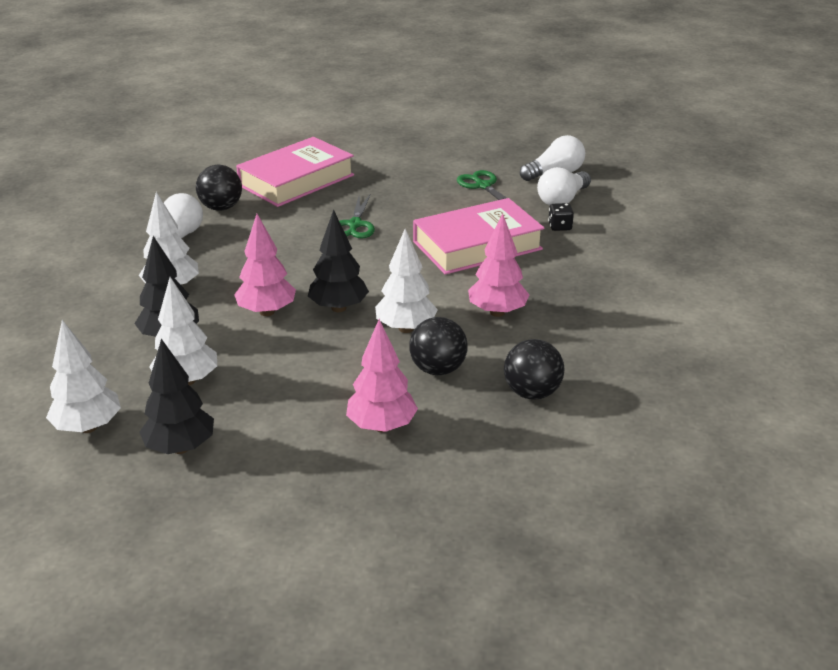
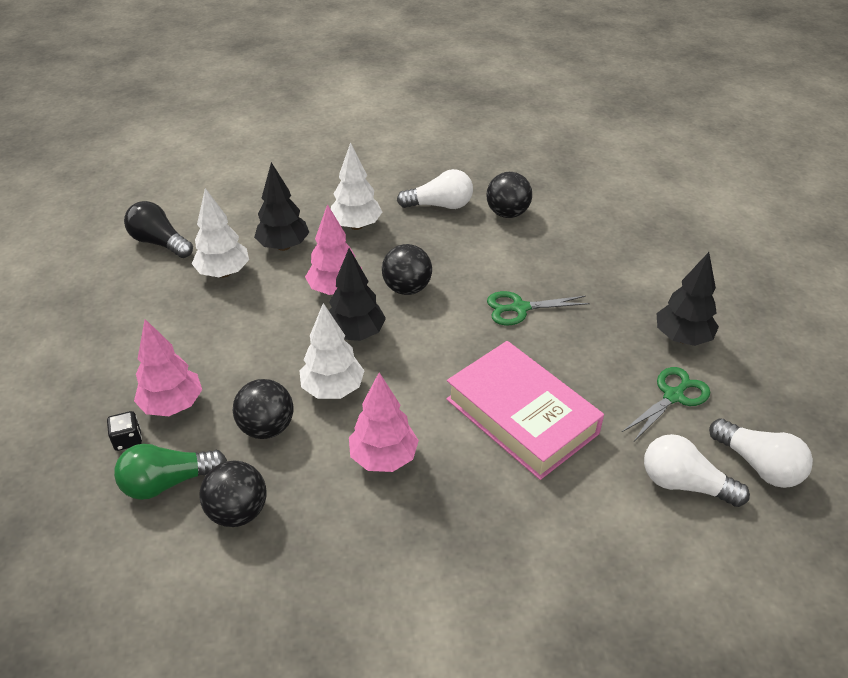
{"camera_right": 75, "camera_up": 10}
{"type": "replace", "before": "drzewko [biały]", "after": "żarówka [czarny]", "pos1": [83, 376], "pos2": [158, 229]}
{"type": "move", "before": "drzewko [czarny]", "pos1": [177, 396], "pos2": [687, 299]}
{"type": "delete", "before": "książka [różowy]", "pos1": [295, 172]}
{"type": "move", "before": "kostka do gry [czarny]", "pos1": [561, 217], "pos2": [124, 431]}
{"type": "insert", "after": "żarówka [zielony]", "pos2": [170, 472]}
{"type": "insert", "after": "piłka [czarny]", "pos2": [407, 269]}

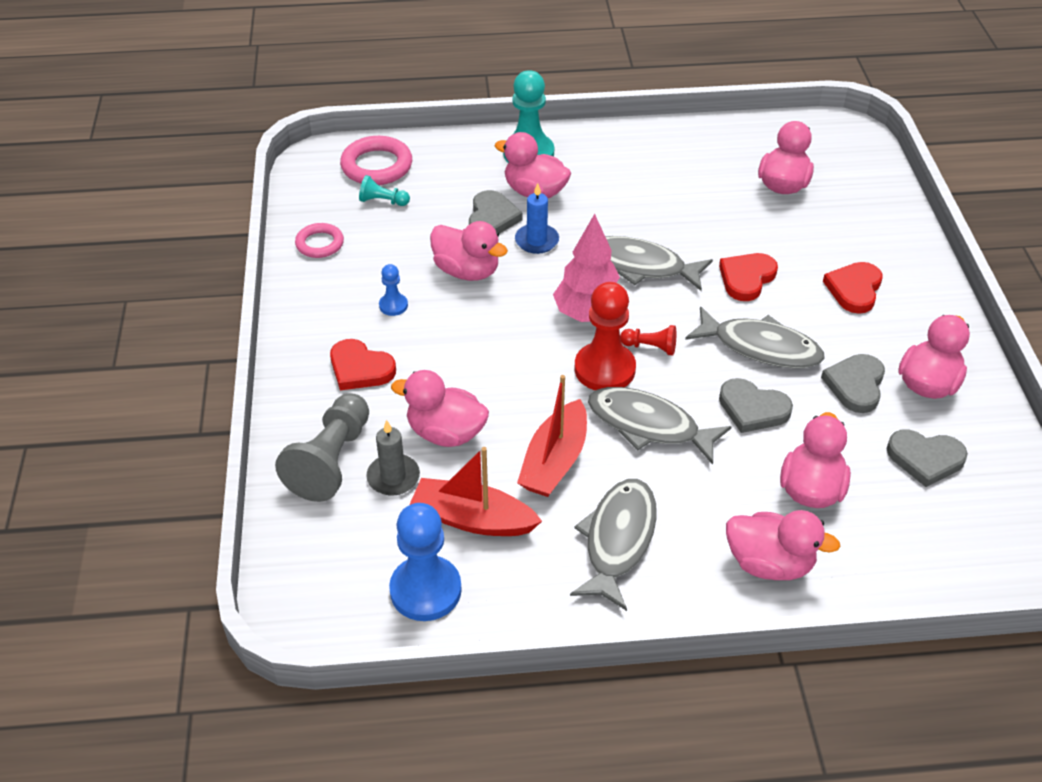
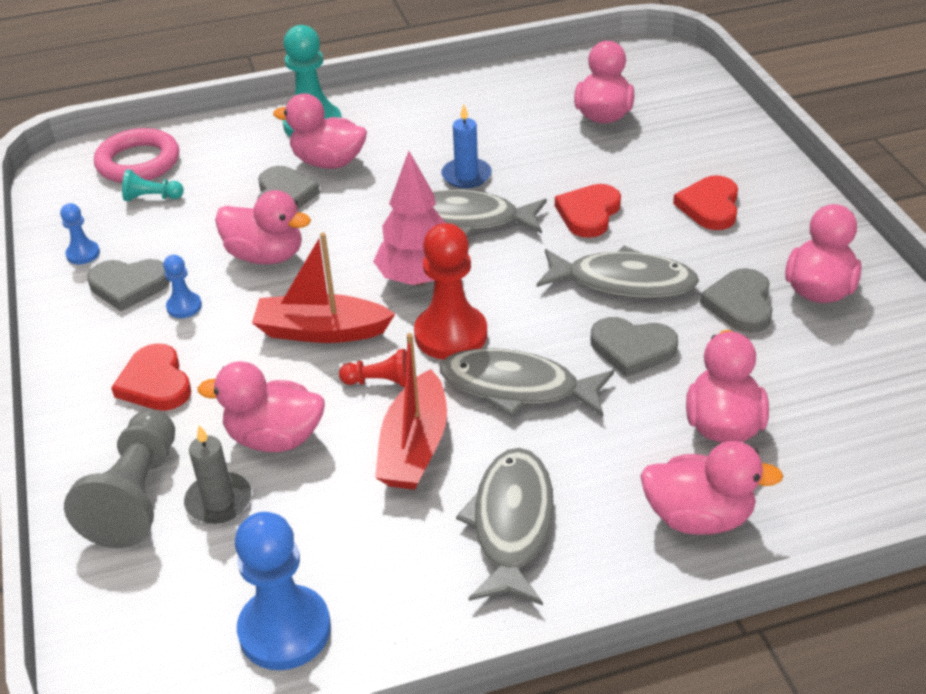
{"camera_right": -10, "camera_up": -5}
{"type": "replace", "before": "pierścień [różowy]", "after": "pionek [niebieski]", "pos1": [319, 240], "pos2": [80, 233]}
{"type": "rotate", "before": "serce [czerwony]", "pos1": [363, 364], "pos2": [151, 377], "turn": 45}
{"type": "move", "before": "łódka [czerwony]", "pos1": [475, 491], "pos2": [323, 287]}
{"type": "move", "before": "świeca [niebieski]", "pos1": [537, 218], "pos2": [466, 146]}
{"type": "move", "before": "pionek [czerwony]", "pos1": [648, 340], "pos2": [373, 368]}
{"type": "move", "before": "serce [szary]", "pos1": [927, 458], "pos2": [128, 285]}

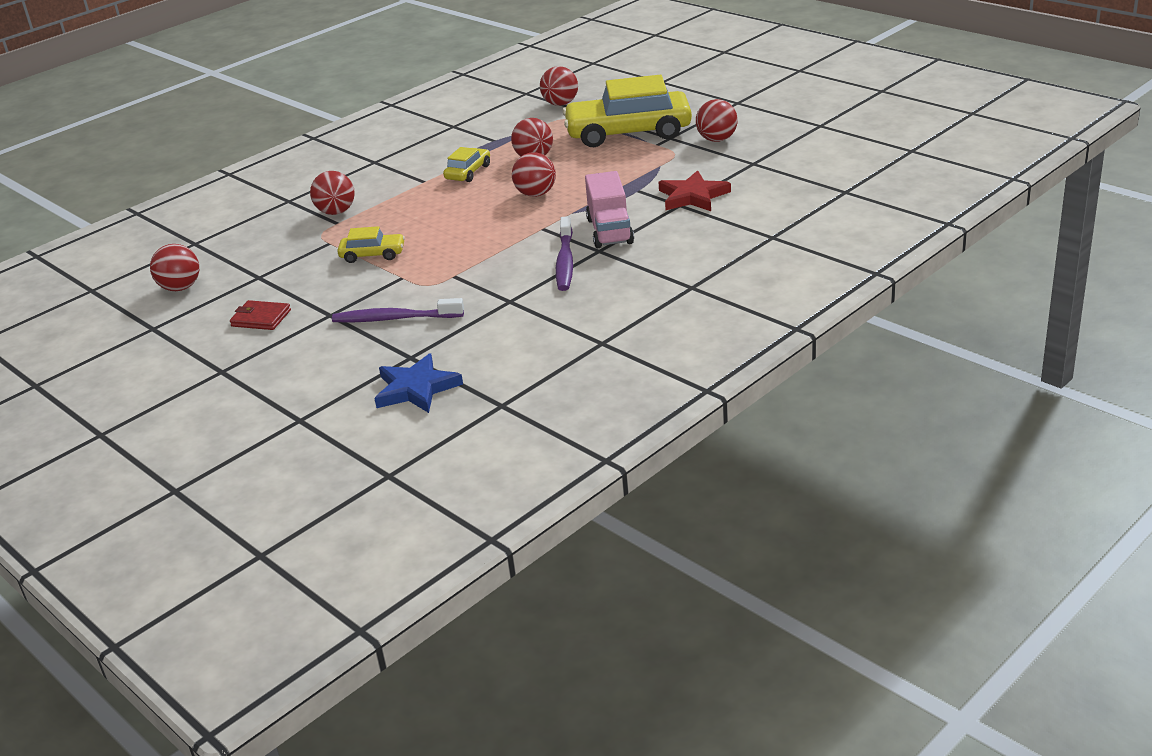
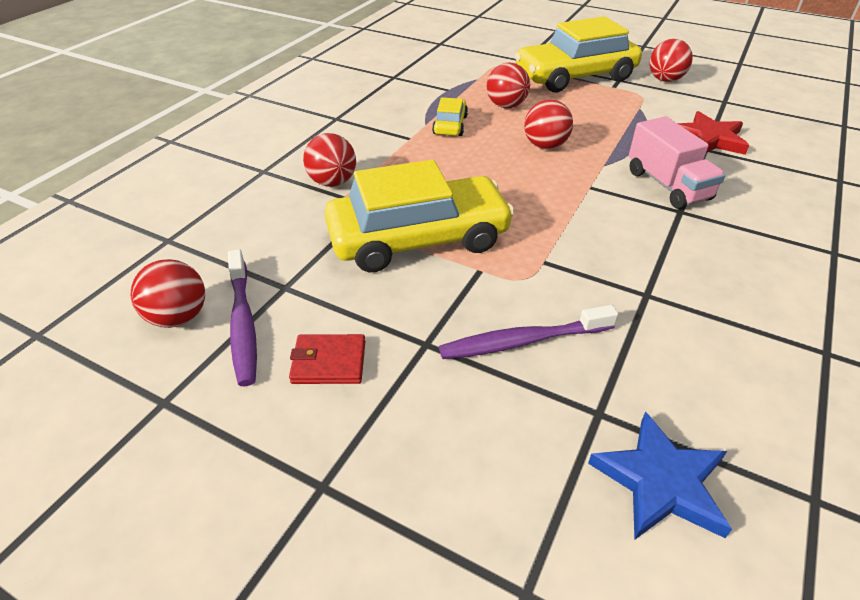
{"camera_right": -20, "camera_up": 10}
{"type": "resize", "before": "samochód [żółty]", "pos1": [371, 244], "pos2": [420, 216], "scale": 2.18}
{"type": "delete", "before": "piłka [czerwony]", "pos1": [559, 86]}
{"type": "move", "before": "szczoteczka do zębów [fioletowy]", "pos1": [564, 253], "pos2": [242, 317]}

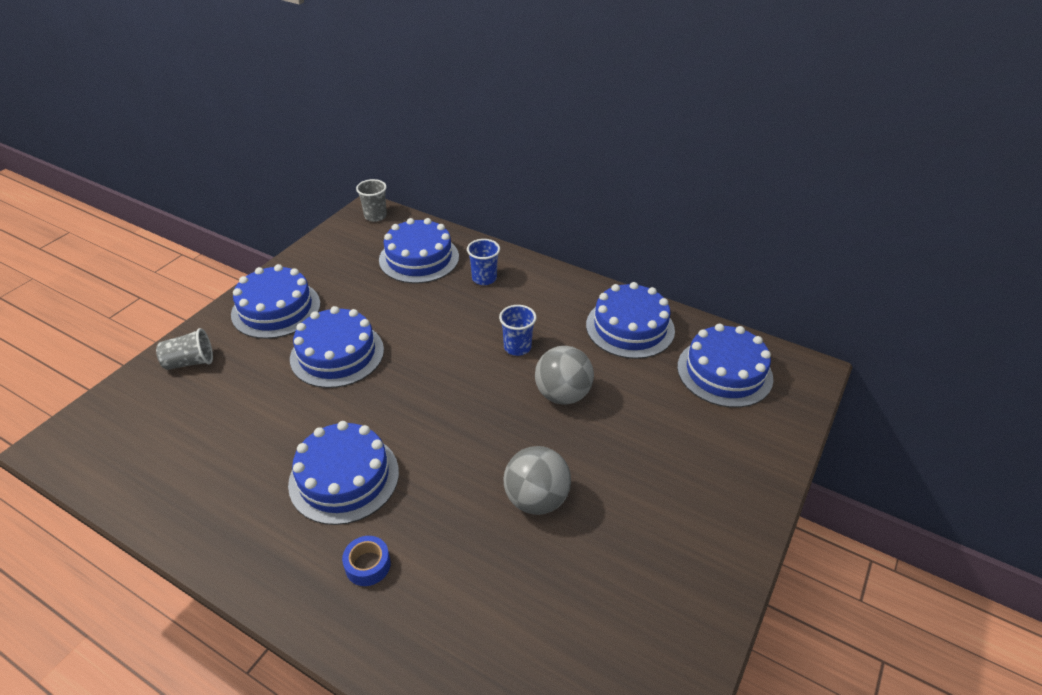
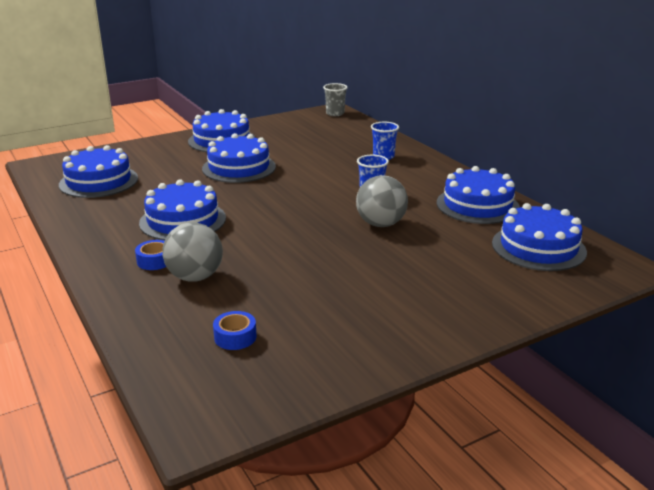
{"camera_right": 30, "camera_up": -15}
{"type": "delete", "before": "szklanka [szary]", "pos1": [184, 349]}
{"type": "move", "before": "tort [niebieski]", "pos1": [419, 250], "pos2": [98, 171]}
{"type": "move", "before": "piłka [szary]", "pos1": [537, 480], "pos2": [193, 252]}
{"type": "insert", "after": "taśma klejąca [niebieski]", "pos2": [235, 330]}

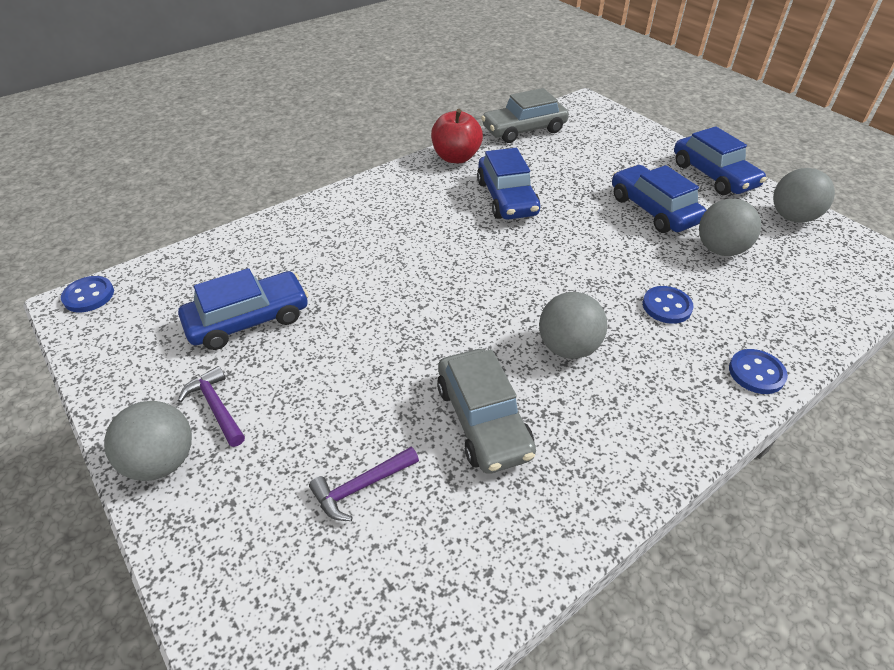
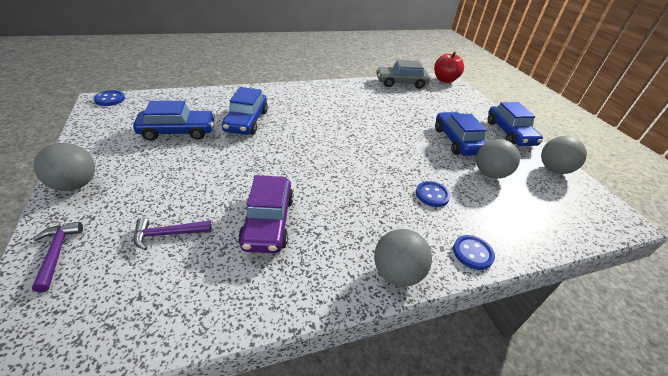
{"camera_right": 15, "camera_up": -5}
{"type": "move", "before": "młotek [fioletowy]", "pos1": [211, 406], "pos2": [57, 257]}
{"type": "move", "before": "jabłko [czerwony]", "pos1": [457, 136], "pos2": [449, 67]}
{"type": "recolor", "before": "samochód [szary]", "after": "samochód [fioletowy]", "pos1": [486, 411], "pos2": [265, 214]}
{"type": "move", "before": "samochód [niebieski]", "pos1": [508, 184], "pos2": [245, 111]}
{"type": "move", "before": "piłka [szary]", "pos1": [573, 325], "pos2": [403, 258]}

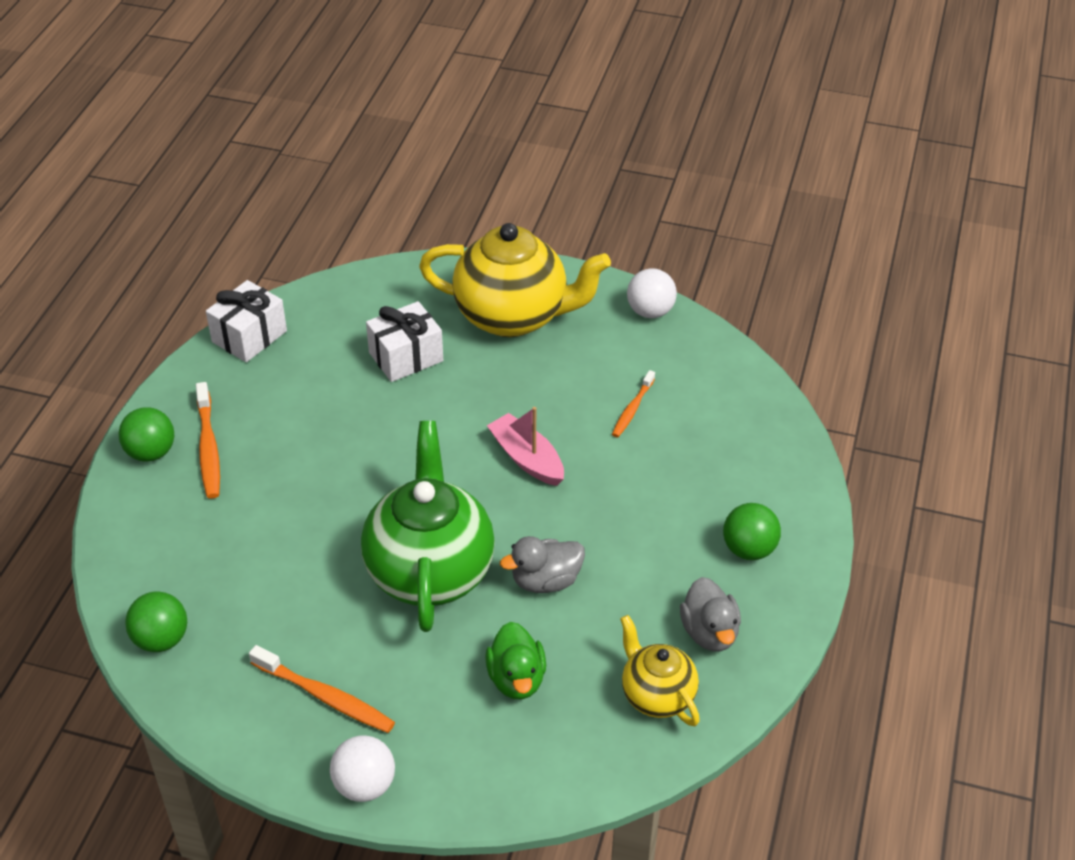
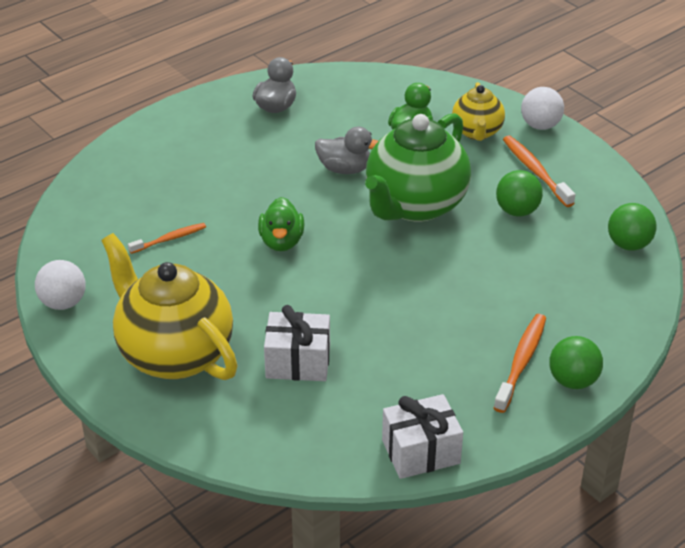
{"camera_right": -145, "camera_up": -5}
{"type": "replace", "before": "łódka [różowy]", "after": "kaczka [zielony]", "pos1": [525, 446], "pos2": [281, 224]}
{"type": "move", "before": "imbryk [żółty]", "pos1": [660, 670], "pos2": [478, 111]}
{"type": "move", "before": "piłka [zielony]", "pos1": [752, 531], "pos2": [519, 193]}

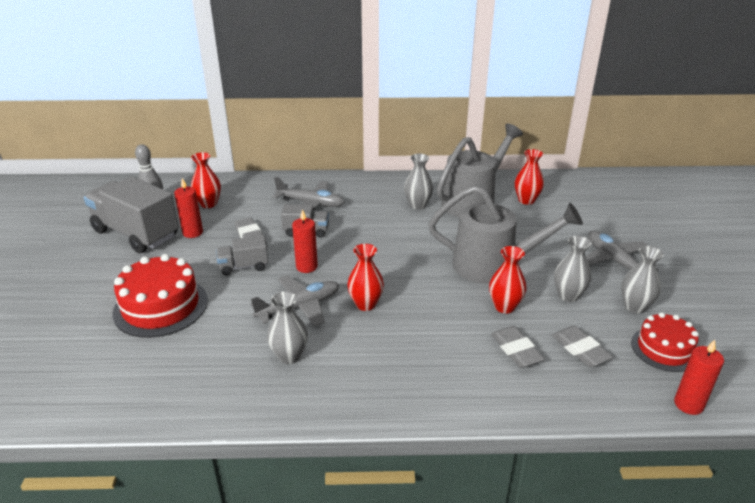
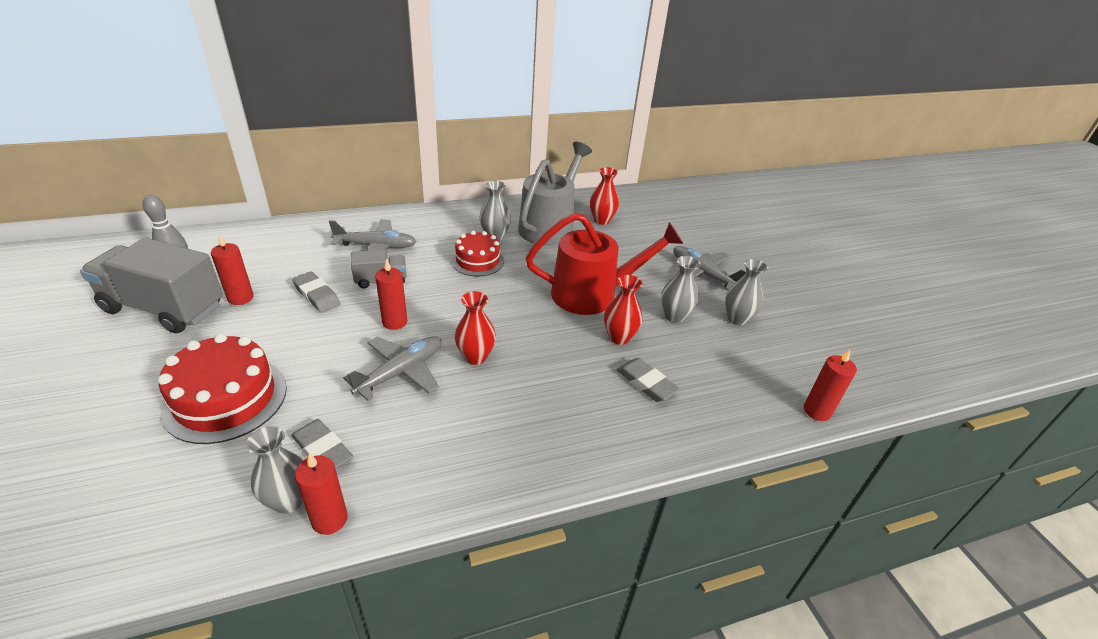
{"camera_right": -20, "camera_up": 5}
{"type": "delete", "before": "wazon [czerwony]", "pos1": [206, 180]}
{"type": "delete", "before": "ciężarówka [szary]", "pos1": [242, 255]}
{"type": "move", "before": "wazon [szary]", "pos1": [287, 327], "pos2": [274, 470]}
{"type": "recolor", "before": "konewka [szary]", "after": "konewka [czerwony]", "pos1": [506, 234], "pos2": [604, 264]}
{"type": "move", "before": "gumka do mazania [szary]", "pos1": [582, 346], "pos2": [322, 444]}
{"type": "move", "before": "tort [czerwony]", "pos1": [665, 342], "pos2": [477, 253]}
{"type": "insert", "after": "świeca [czerwony]", "pos2": [321, 494]}

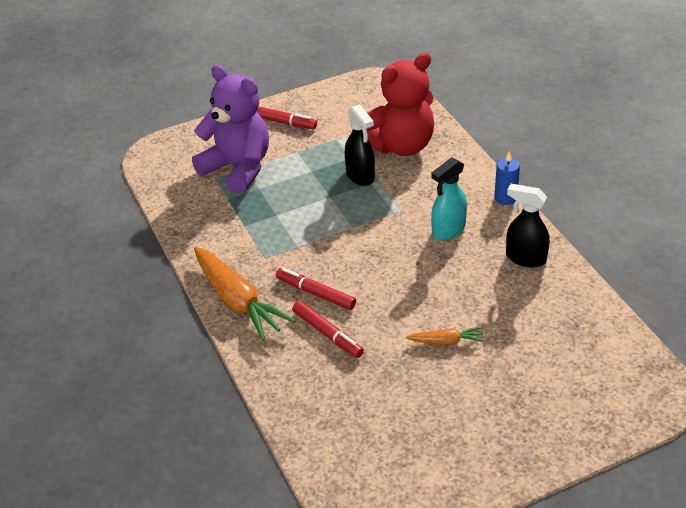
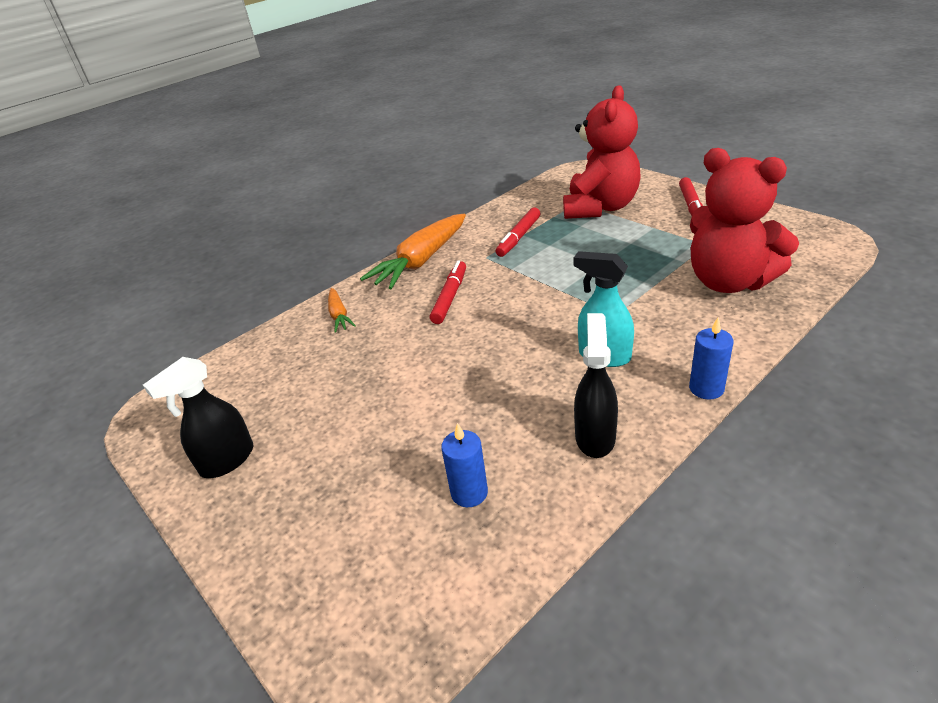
{"camera_right": 75, "camera_up": -5}
{"type": "recolor", "before": "miś [fioletowy]", "after": "miś [czerwony]", "pos1": [230, 129], "pos2": [602, 152]}
{"type": "move", "before": "flamaster [czerwony]", "pos1": [328, 329], "pos2": [518, 232]}
{"type": "move", "before": "spryskiwacz [czarny]", "pos1": [360, 145], "pos2": [198, 417]}
{"type": "move", "before": "marchewka [pomarańczowy]", "pos1": [445, 336], "pos2": [342, 310]}
{"type": "insert", "after": "świeca [niebieski]", "pos2": [464, 465]}

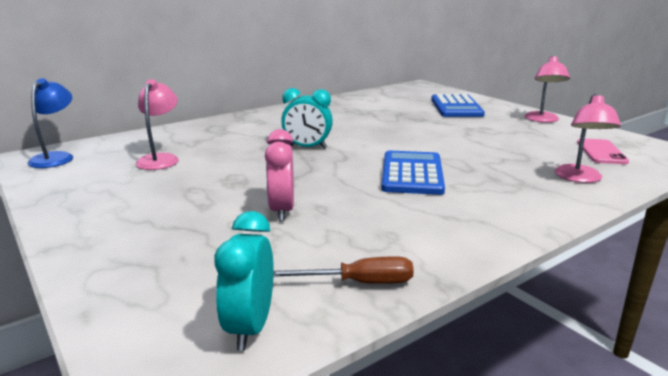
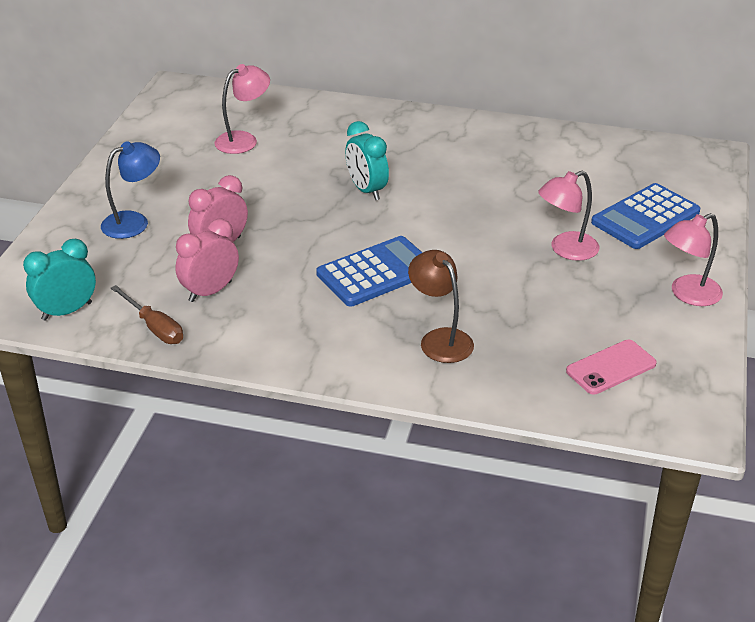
{"camera_right": 50, "camera_up": 15}
{"type": "move", "before": "lampka [niebieski]", "pos1": [50, 123], "pos2": [130, 190]}
{"type": "move", "before": "lampka [różowy]", "pos1": [588, 138], "pos2": [568, 216]}
{"type": "insert", "after": "budzik [różowy]", "pos2": [207, 260]}
{"type": "insert", "after": "lampka [brązowy]", "pos2": [441, 306]}

